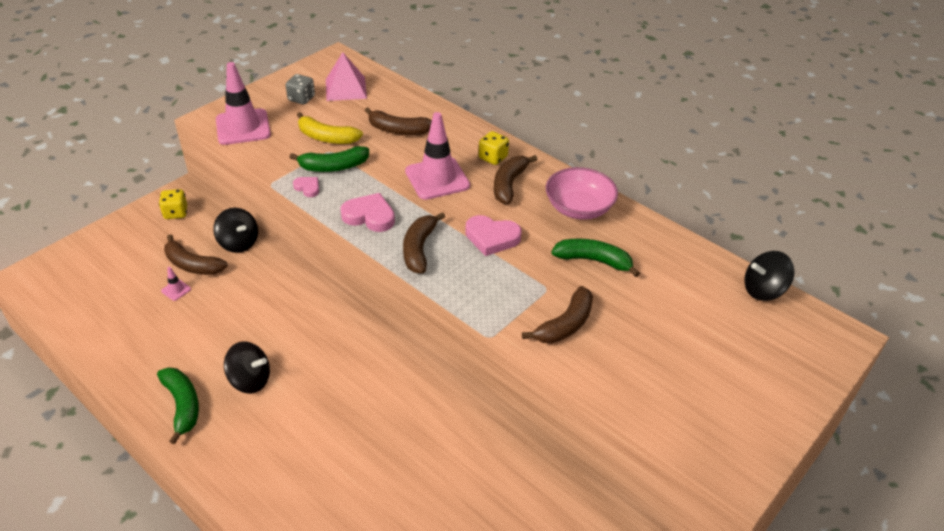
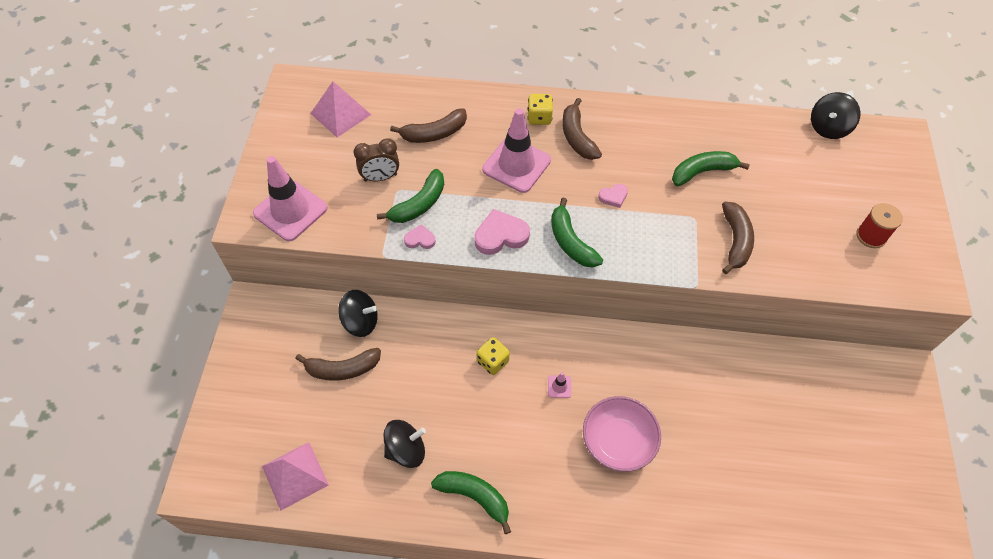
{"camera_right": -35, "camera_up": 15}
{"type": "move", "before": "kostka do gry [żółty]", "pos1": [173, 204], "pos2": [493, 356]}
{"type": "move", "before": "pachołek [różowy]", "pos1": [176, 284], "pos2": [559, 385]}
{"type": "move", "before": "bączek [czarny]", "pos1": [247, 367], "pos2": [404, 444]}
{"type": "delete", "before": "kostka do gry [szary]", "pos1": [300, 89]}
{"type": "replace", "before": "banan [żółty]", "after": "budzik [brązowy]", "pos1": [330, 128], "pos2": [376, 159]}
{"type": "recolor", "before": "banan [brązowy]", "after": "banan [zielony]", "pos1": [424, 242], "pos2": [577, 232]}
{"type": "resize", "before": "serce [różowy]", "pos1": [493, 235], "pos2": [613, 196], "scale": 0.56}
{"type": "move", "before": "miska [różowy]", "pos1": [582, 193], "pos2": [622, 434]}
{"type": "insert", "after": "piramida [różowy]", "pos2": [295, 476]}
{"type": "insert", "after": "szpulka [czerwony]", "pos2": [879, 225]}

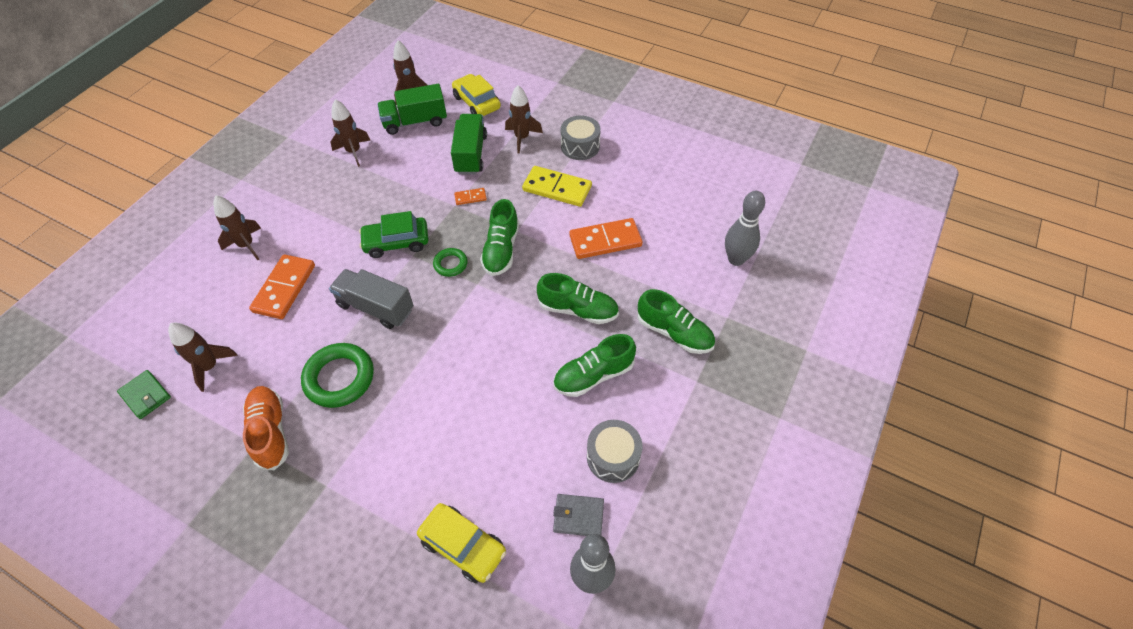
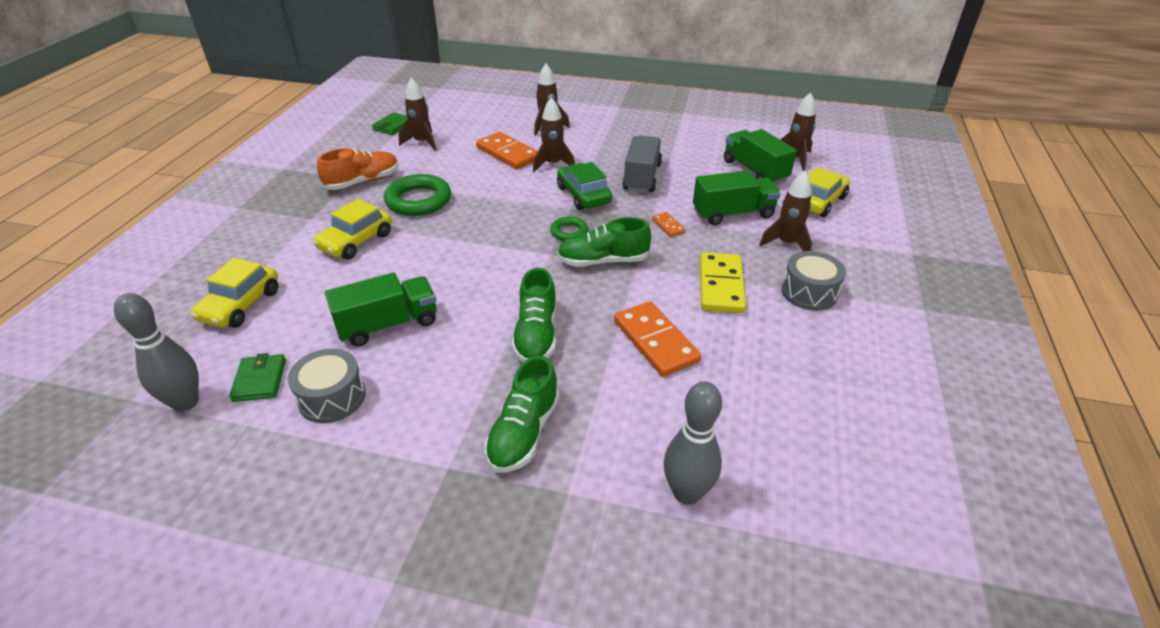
{"camera_right": 75, "camera_up": -15}
{"type": "rotate", "before": "kostka domina [pomarańczowy]", "pos1": [282, 286], "pos2": [507, 150], "turn": 45}
{"type": "move", "before": "ciężarówka [szary]", "pos1": [371, 299], "pos2": [642, 164]}
{"type": "move", "before": "rakieta [brązowy]", "pos1": [350, 133], "pos2": [554, 134]}
{"type": "delete", "before": "but [zielony]", "pos1": [594, 365]}
{"type": "recolor", "before": "portfel [szary]", "after": "portfel [zielony]", "pos1": [578, 515], "pos2": [257, 377]}
{"type": "insert", "after": "samochód [żółty]", "pos2": [352, 229]}
{"type": "insert", "after": "ciężarówka [zielony]", "pos2": [381, 309]}

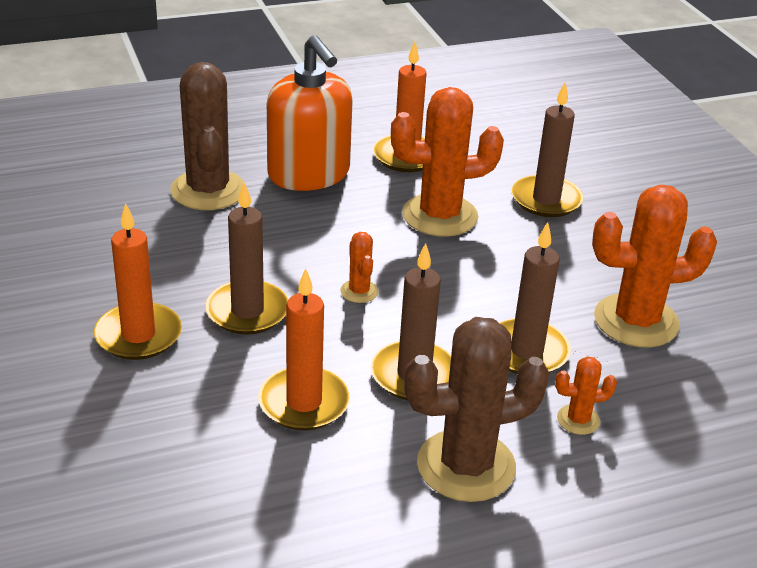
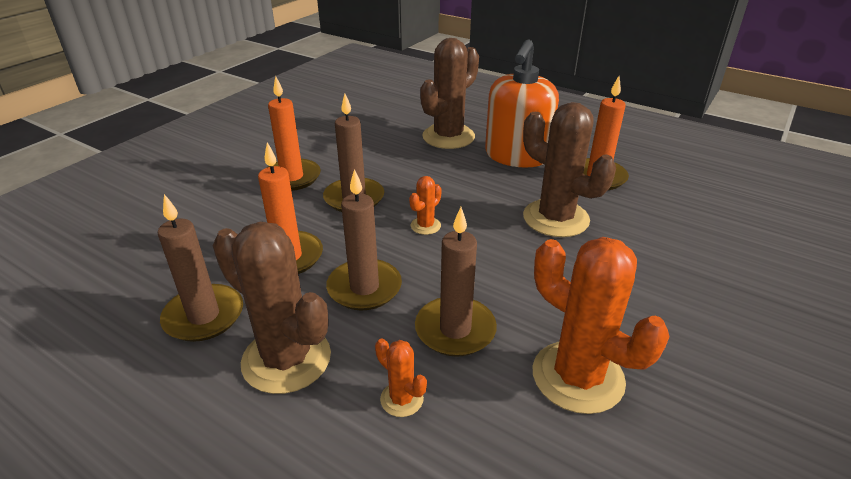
{"camera_right": 55, "camera_up": 0}
{"type": "recolor", "before": "kaktus [pomarańczowy]", "after": "kaktus [brązowy]", "pos1": [447, 162], "pos2": [569, 169]}
{"type": "move", "before": "świeca [brązowy]", "pos1": [548, 149], "pos2": [200, 268]}

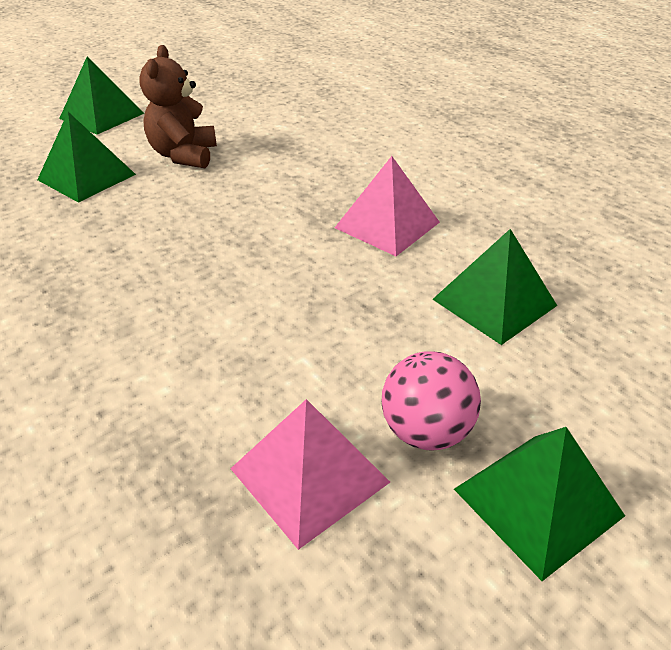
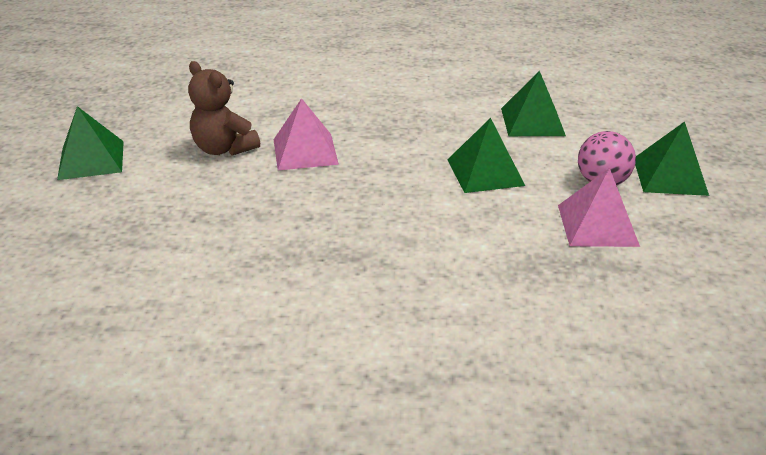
{"camera_right": -50, "camera_up": -5}
{"type": "move", "before": "piramida [zielony]", "pos1": [86, 157], "pos2": [486, 155]}
{"type": "move", "before": "piramida [różowy]", "pos1": [387, 206], "pos2": [306, 134]}

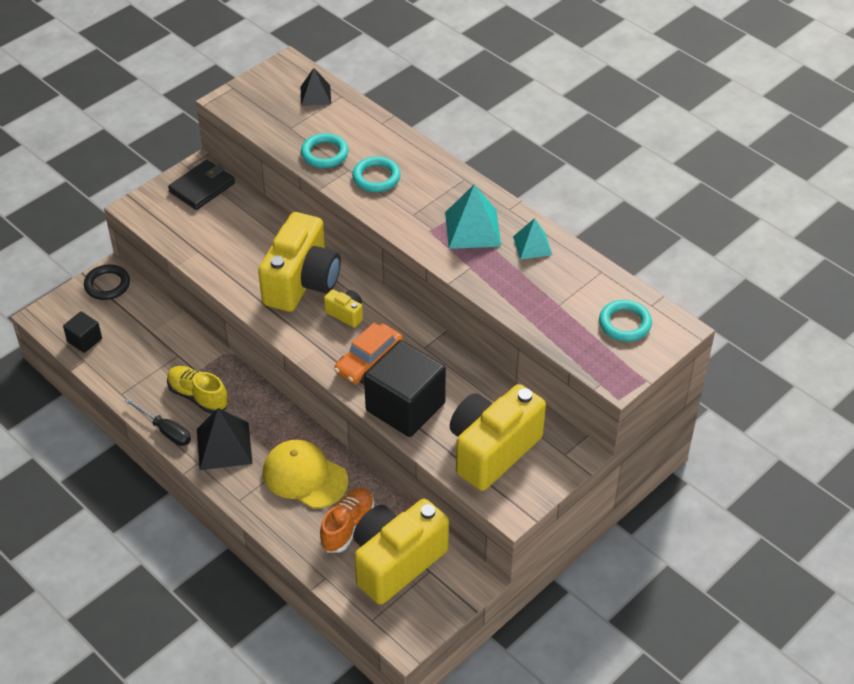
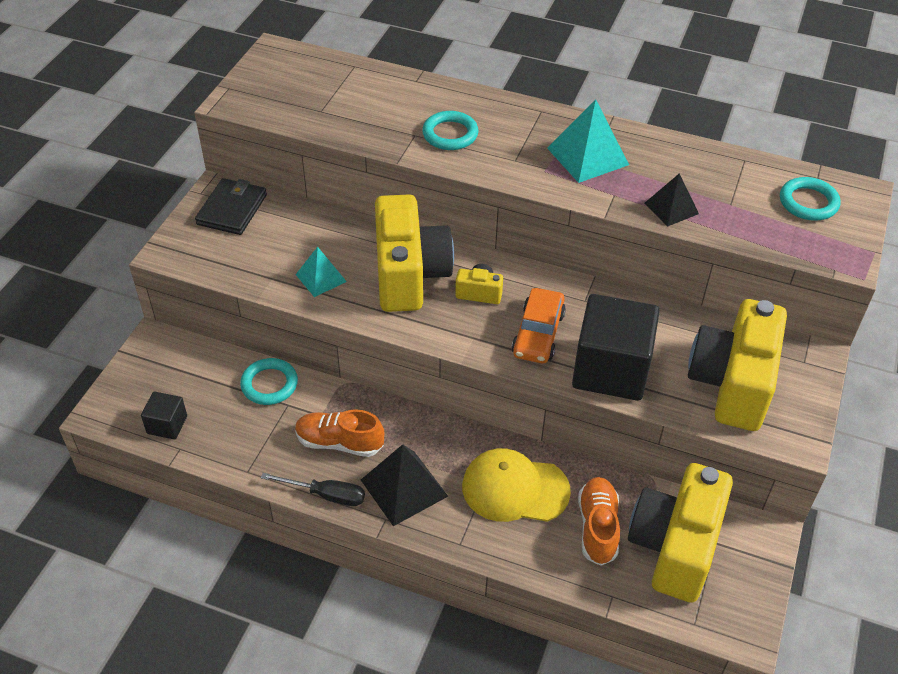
{"camera_right": -25, "camera_up": 0}
{"type": "delete", "before": "pierścień [czarny]", "pos1": [107, 282]}
{"type": "recolor", "before": "but [żółty]", "after": "but [pomarańczowy]", "pos1": [197, 390], "pos2": [339, 433]}
{"type": "move", "before": "piramida [czarny]", "pos1": [316, 87], "pos2": [672, 200]}
{"type": "move", "before": "pierścień [turkusowy]", "pos1": [325, 150], "pos2": [269, 381]}
{"type": "move", "before": "piramida [turkusowy]", "pos1": [532, 239], "pos2": [321, 272]}

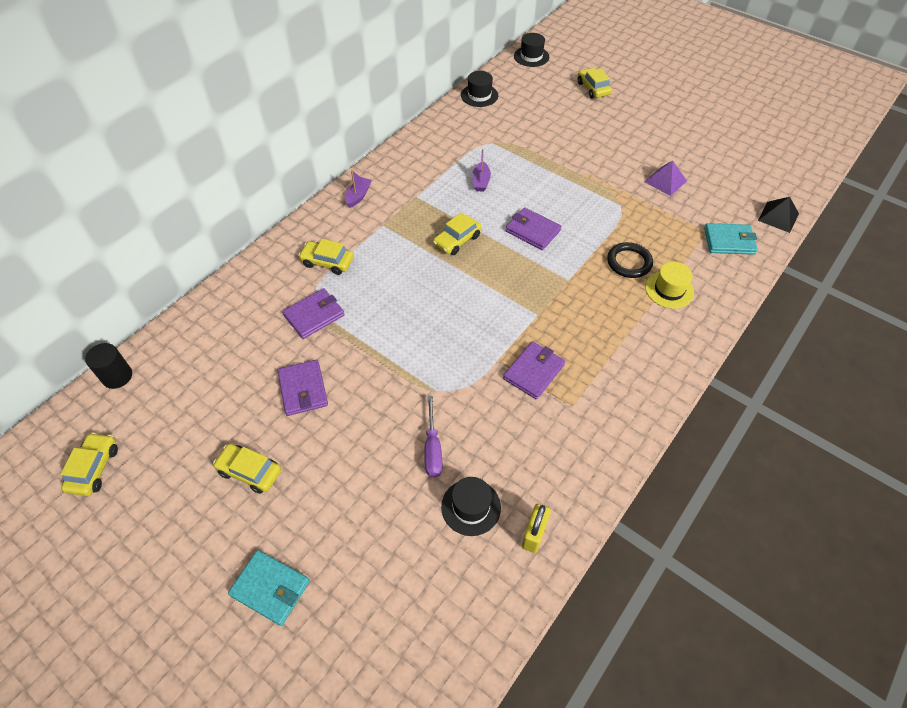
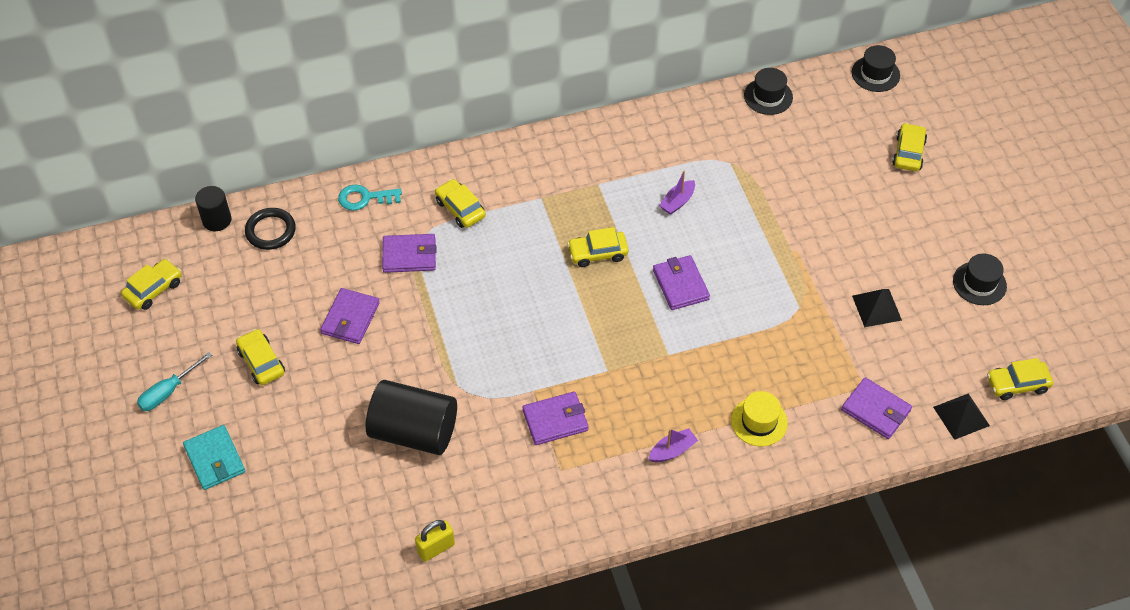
{"camera_right": 35, "camera_up": 0}
{"type": "move", "before": "łódka [fioletowy]", "pos1": [358, 189], "pos2": [673, 445]}
{"type": "replace", "before": "śrubokręt [fioletowy]", "after": "walec [czarny]", "pos1": [433, 436], "pos2": [411, 417]}
{"type": "move", "before": "kapelusz [czarny]", "pos1": [471, 506], "pos2": [980, 279]}
{"type": "move", "before": "pierścień [czarny]", "pos1": [630, 260], "pos2": [270, 229]}
{"type": "recolor", "before": "piramida [fioletowy]", "after": "piramida [czarny]", "pos1": [666, 178], "pos2": [877, 308]}
{"type": "recolor", "before": "portfel [turkusowy]", "after": "portfel [fioletowy]", "pos1": [731, 239], "pos2": [876, 408]}
{"type": "insert", "after": "śrubokręt [turkusowy]", "pos2": [174, 381]}
{"type": "insert", "after": "klucz [turkusowy]", "pos2": [370, 197]}
{"type": "insert", "after": "samochód [żółty]", "pos2": [1020, 379]}

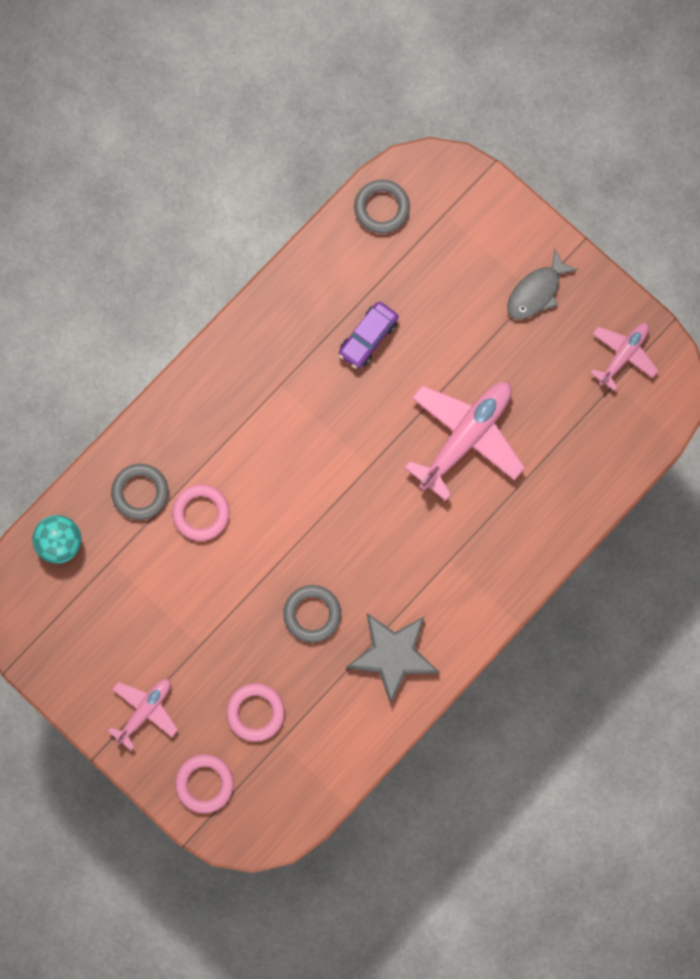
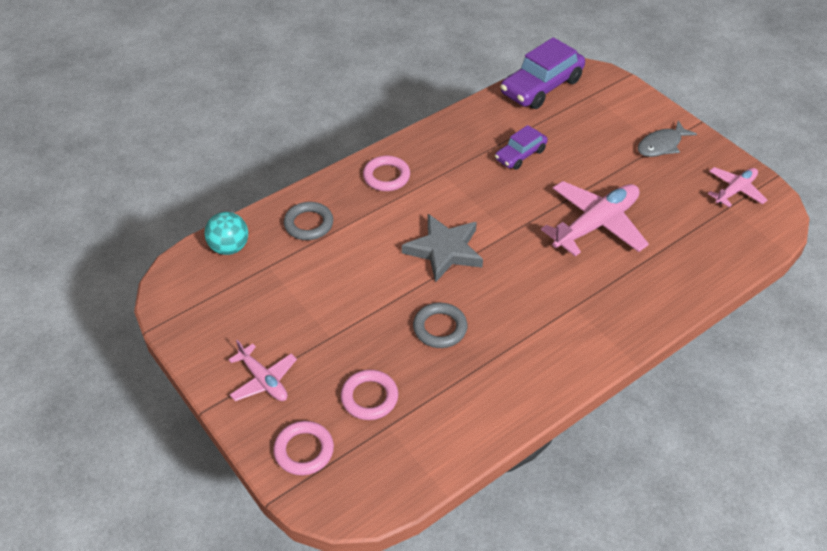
{"camera_right": 10, "camera_up": -30}
{"type": "rotate", "before": "samolot [różowy]", "pos1": [143, 715], "pos2": [262, 370], "turn": 90}
{"type": "move", "before": "pierścień [różowy]", "pos1": [200, 513], "pos2": [386, 173]}
{"type": "move", "before": "gwiazda [szary]", "pos1": [392, 658], "pos2": [442, 248]}
{"type": "replace", "before": "pierścień [szary]", "after": "samochód [fioletowy]", "pos1": [382, 207], "pos2": [542, 73]}

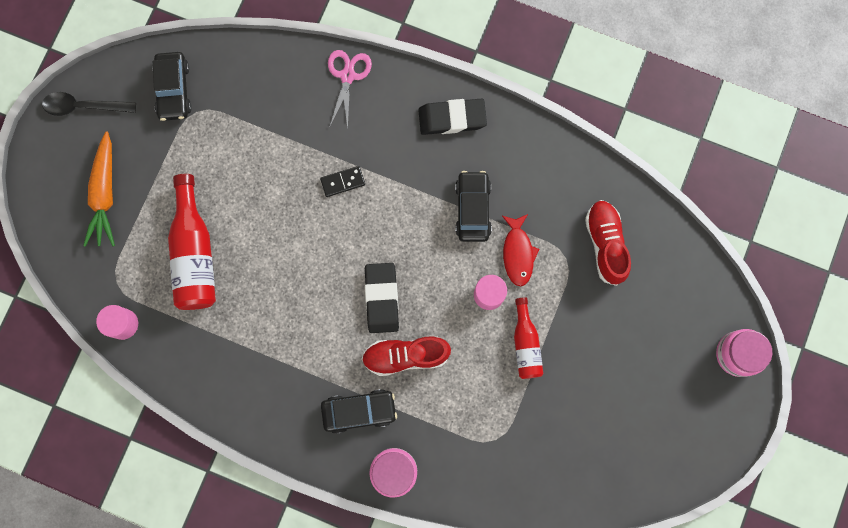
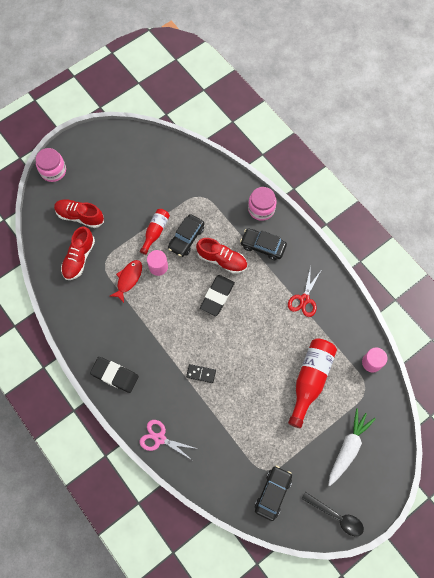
{"camera_right": -150, "camera_up": -10}
{"type": "recolor", "before": "marchewka [pomarańczowy]", "after": "marchewka [biały]", "pos1": [99, 189], "pos2": [352, 447]}
{"type": "rotate", "before": "nożyczki [różowy]", "pos1": [350, 89], "pos2": [169, 440], "turn": 75}
{"type": "move", "before": "samochód [czarny]", "pos1": [473, 206], "pos2": [186, 235]}
{"type": "insert", "after": "but [czerwony]", "pos2": [79, 213]}
{"type": "insert", "after": "nożyczki [czerwony]", "pos2": [304, 291]}

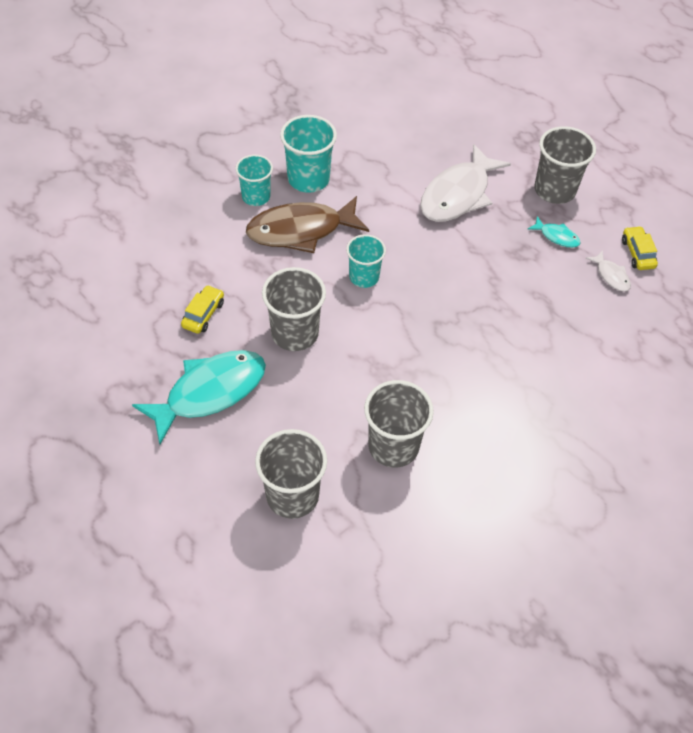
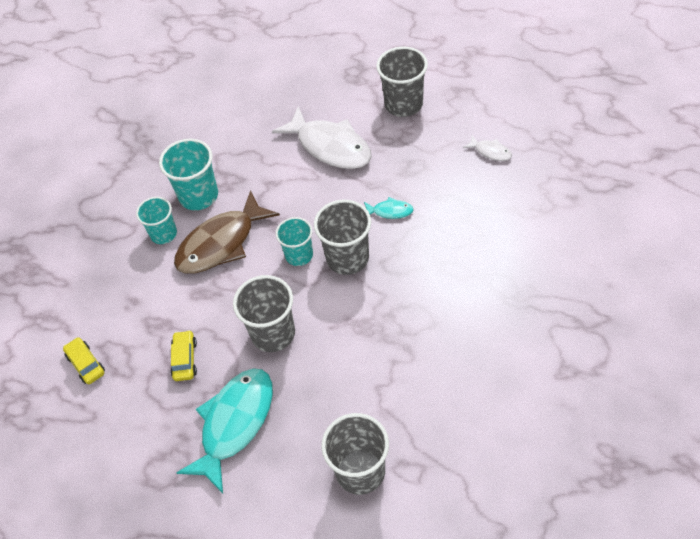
{"camera_right": -20, "camera_up": 0}
{"type": "move", "before": "szklanka [szary]", "pos1": [399, 424], "pos2": [342, 237]}
{"type": "rotate", "before": "ryba [biały]", "pos1": [465, 183], "pos2": [322, 137], "turn": -60}
{"type": "move", "before": "ryba [turkusowy]", "pos1": [554, 232], "pos2": [389, 208]}
{"type": "move", "before": "samochód [żółty]", "pos1": [640, 248], "pos2": [84, 360]}

